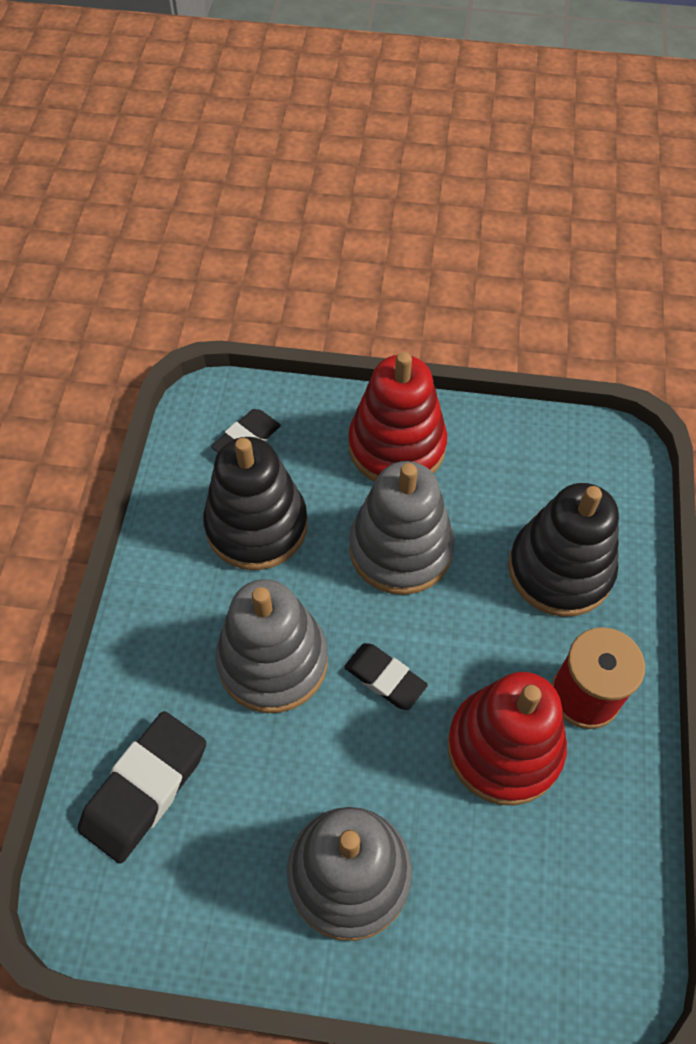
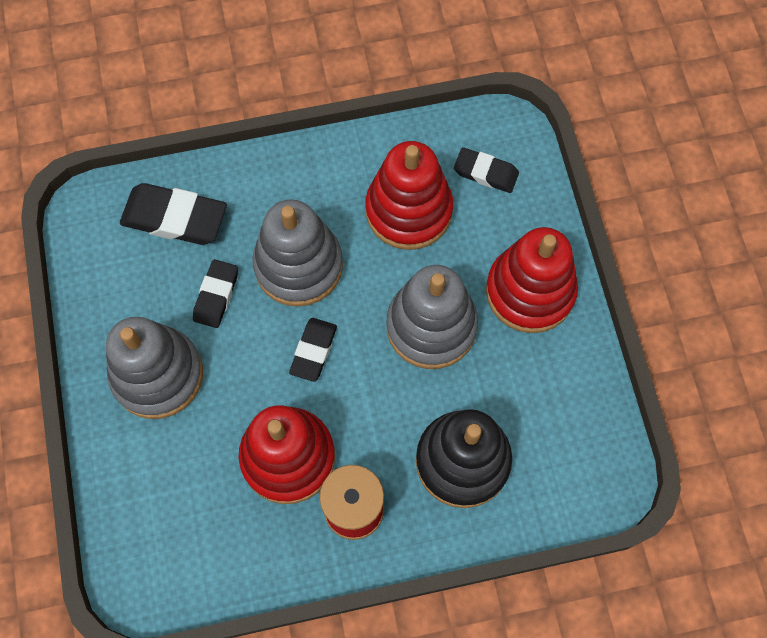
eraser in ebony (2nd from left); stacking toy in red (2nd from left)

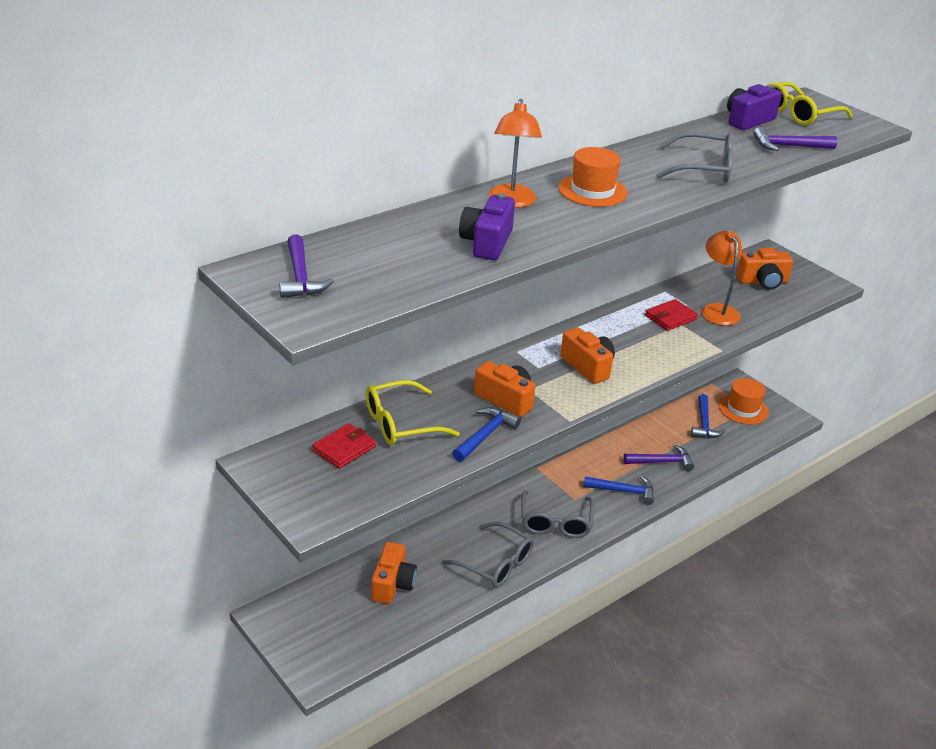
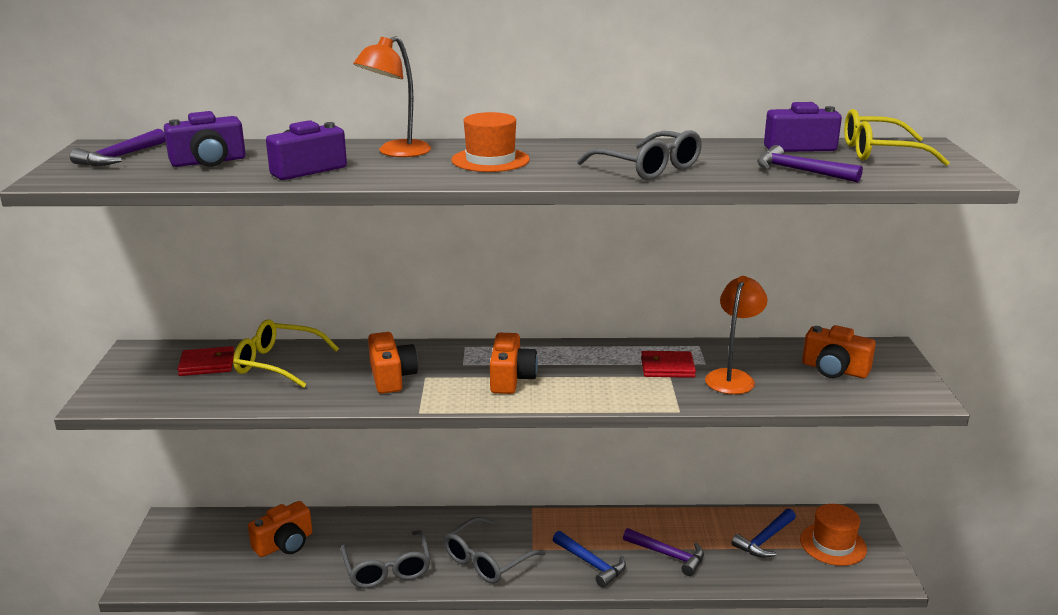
compact camera in violet (1st from left); hammer in cobalt (1st from left in the first image)

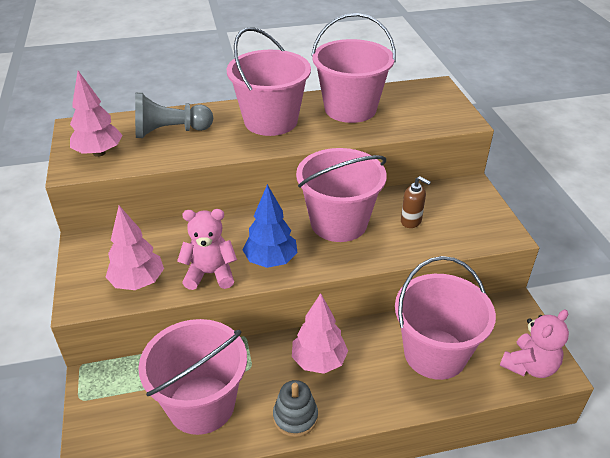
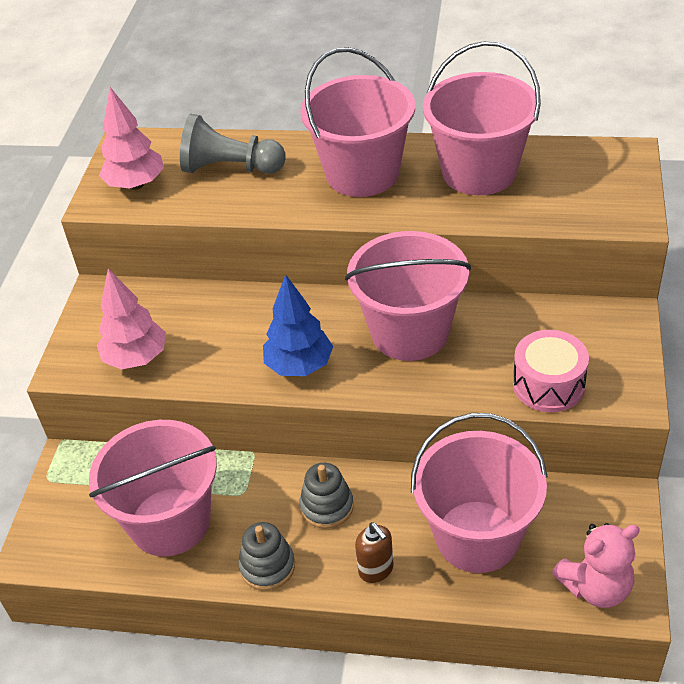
stacking toy in grey (2nd from left); pump bottle in dark brown; drum in rosy; teddy in rosy (1st from left in the first image)

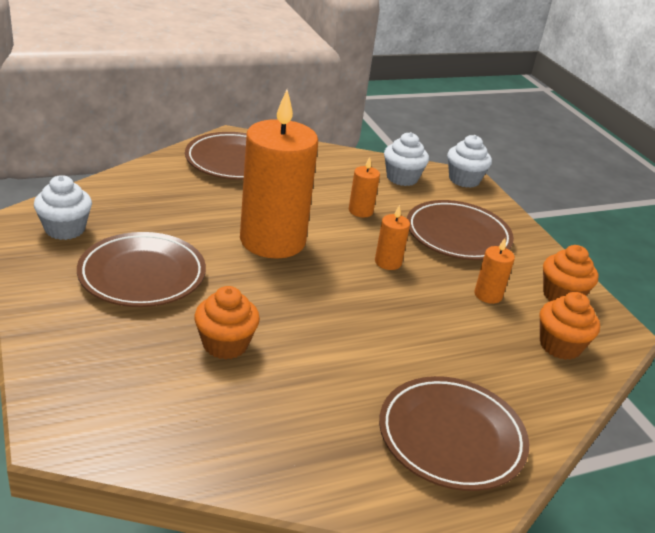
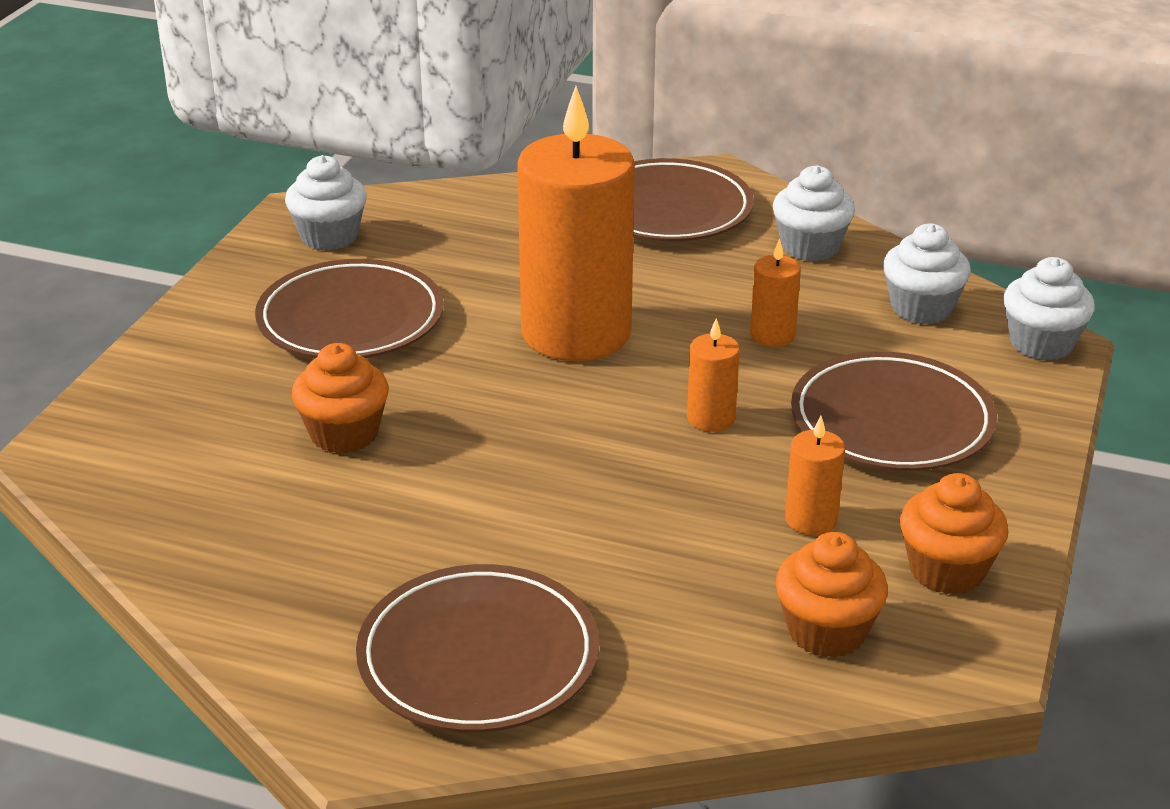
muffin in snow-white (2nd from left)

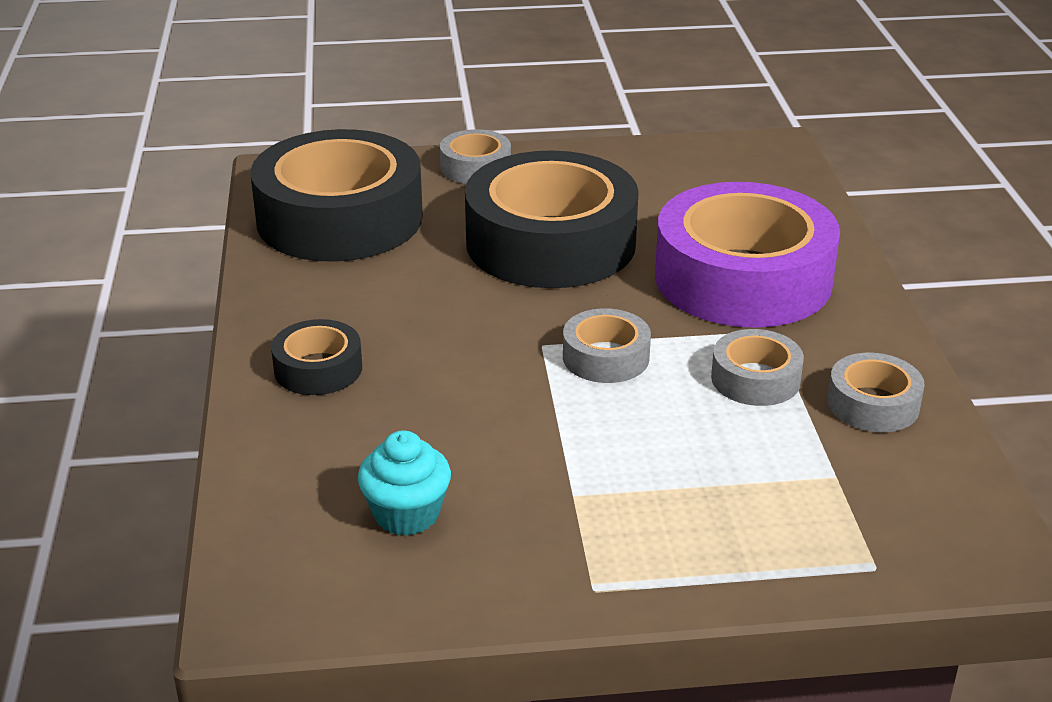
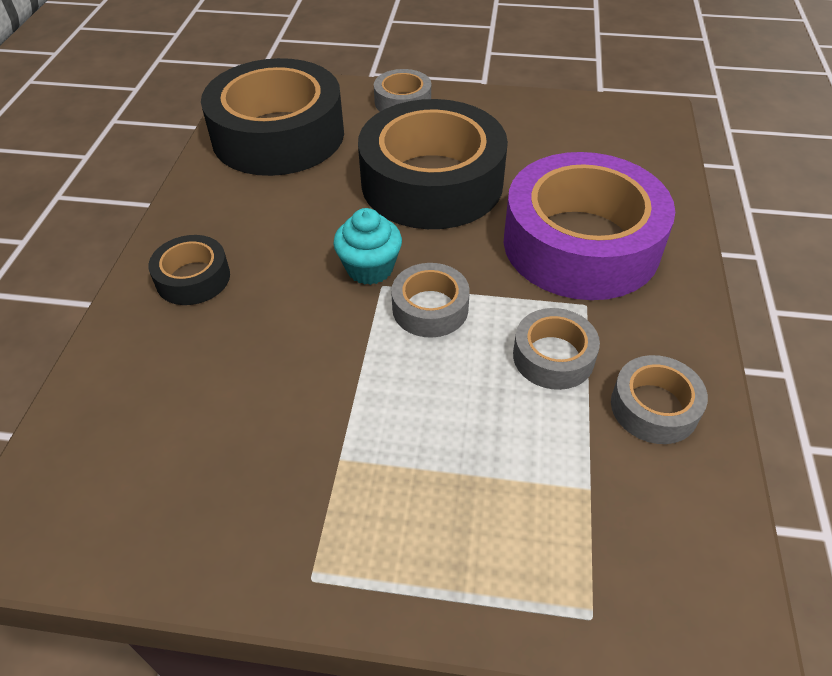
muffin in turquoise

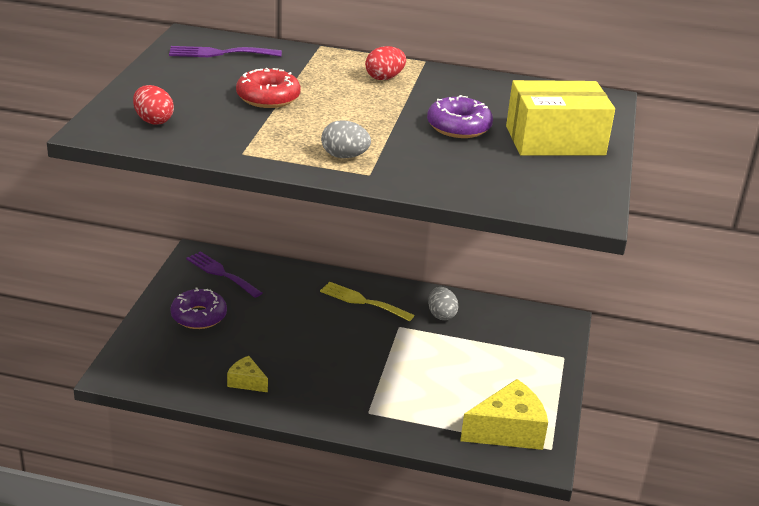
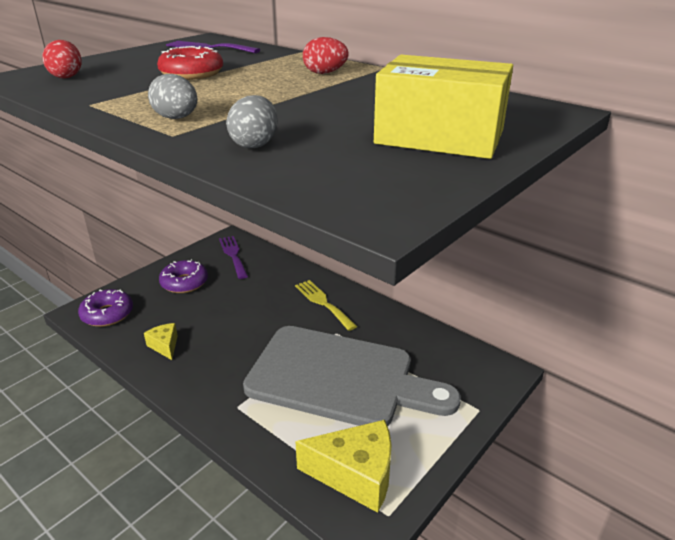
glazed donut in violet (1st from left); toy egg in grey (2nd from left); chopping board in grey

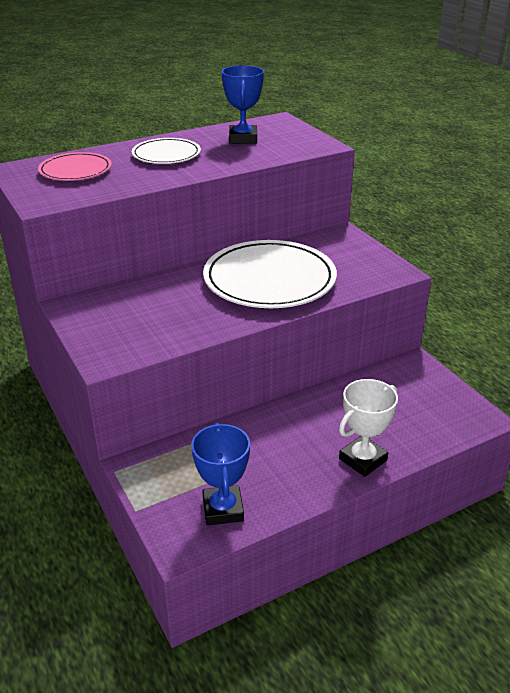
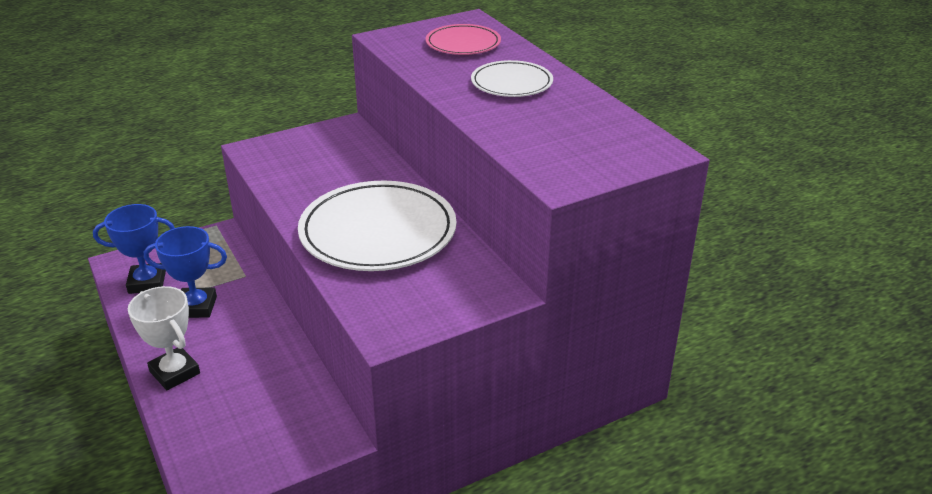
prize cup in cobalt (2nd from left)

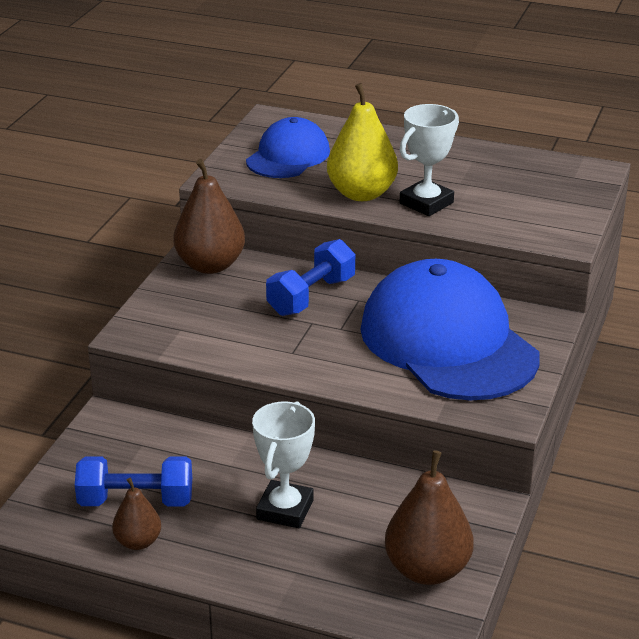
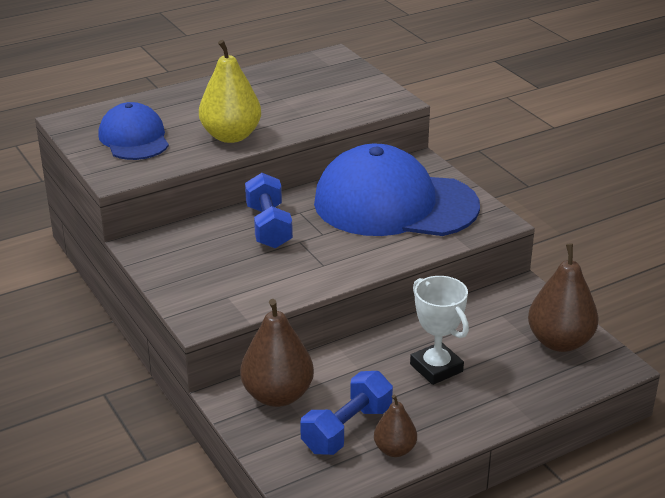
pear in dark brown (1st from left); prize cup in snow-white (2nd from left in the first image)

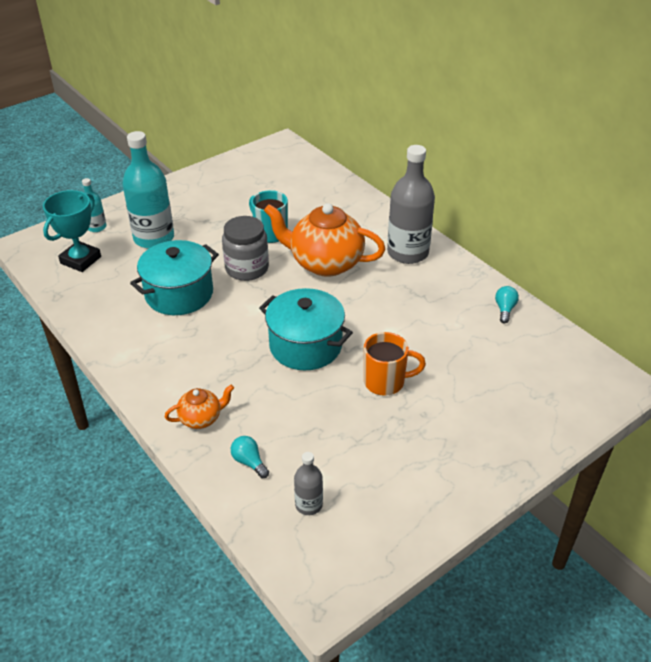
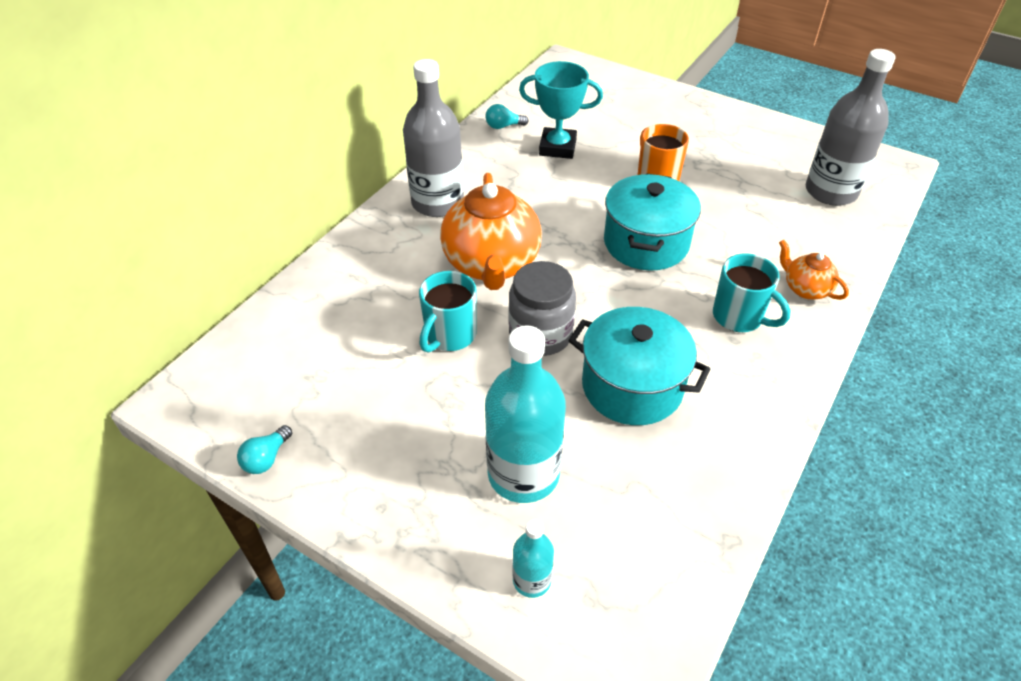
light bulb in turquoise (1st from left); prize cup in turquoise; coffee mug in turquoise (2nd from left); flask in grey (2nd from left)

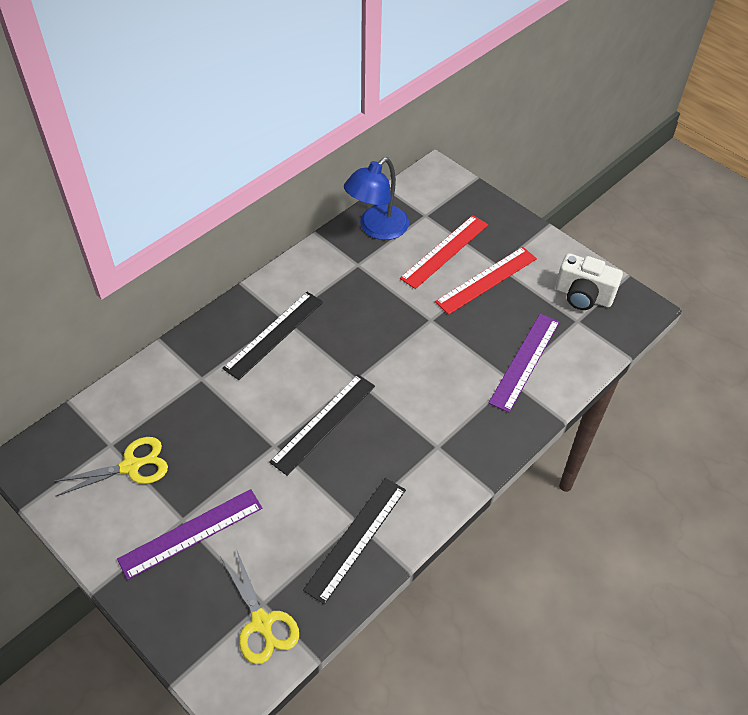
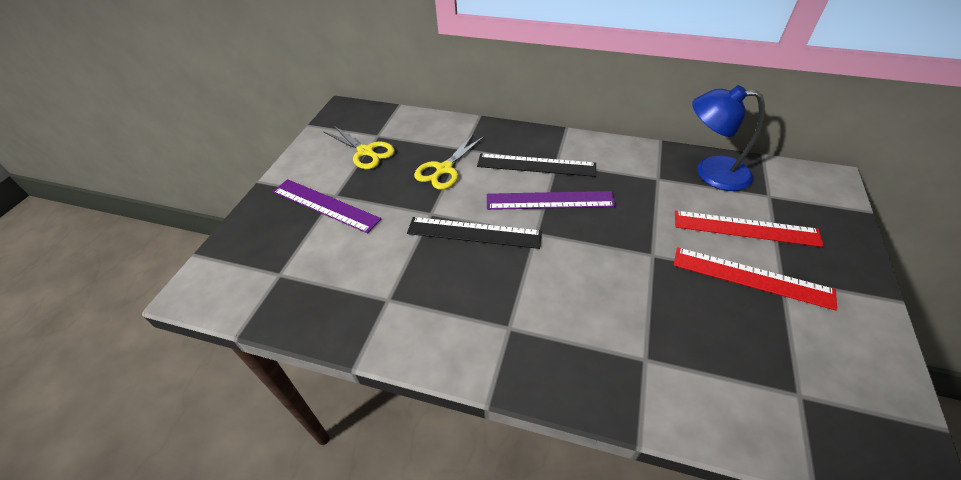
scissors in bright yellow (2nd from left); measuring stick in violet (2nd from left); measuring stick in ebony (3rd from left in the first image); compact camera in snow-white

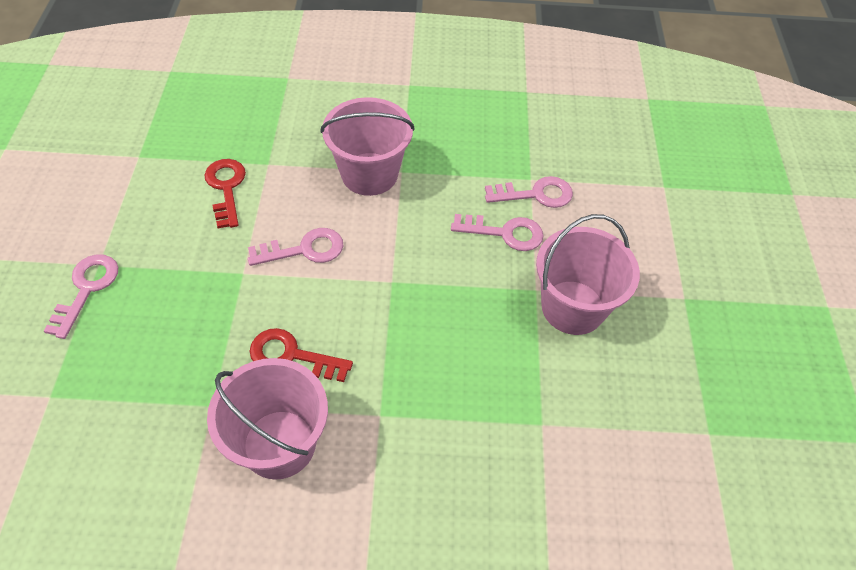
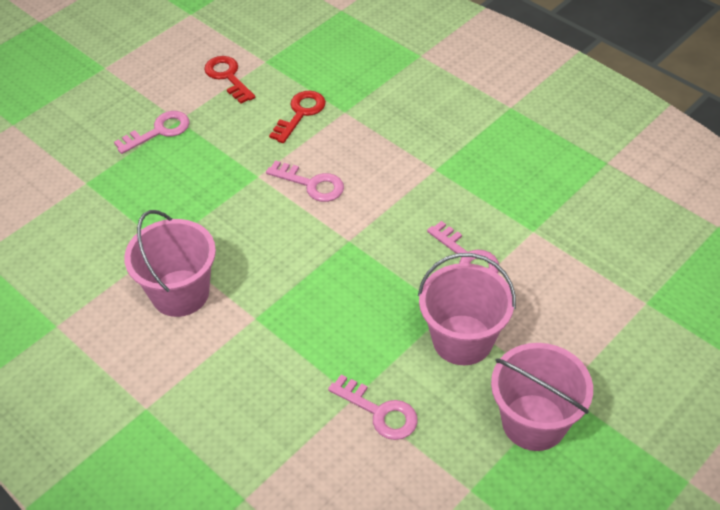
key in red (1st from left); key in rosy (3rd from left); pail in rosy (3rd from left)

